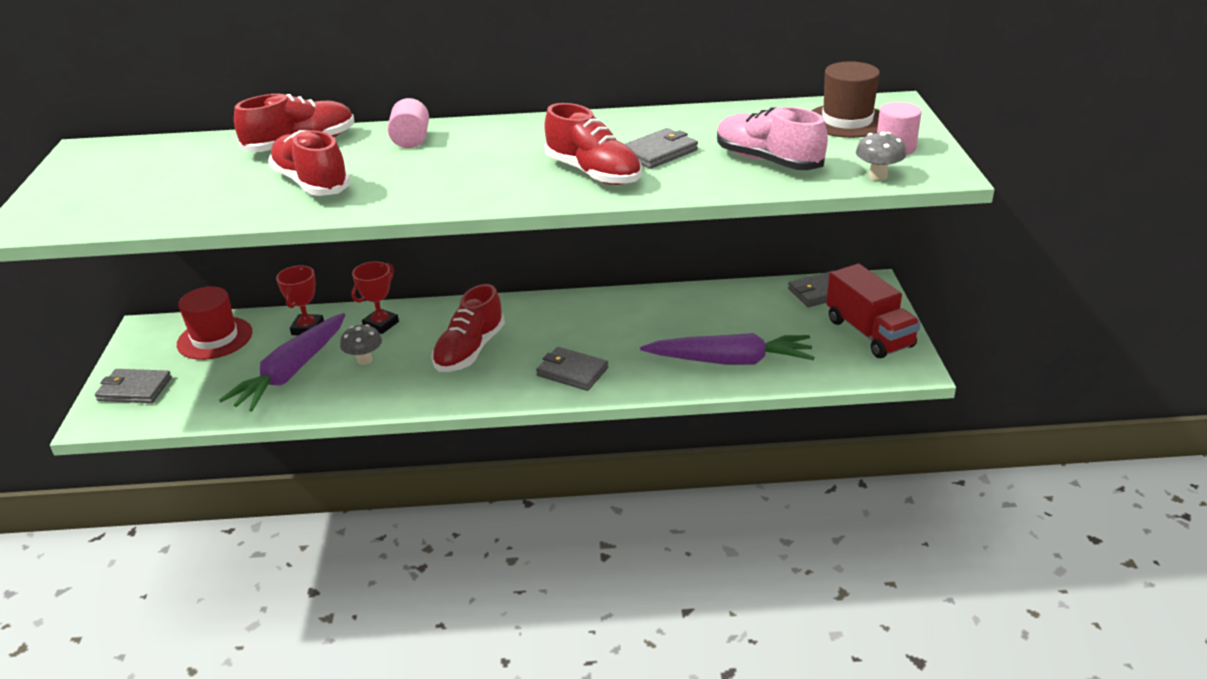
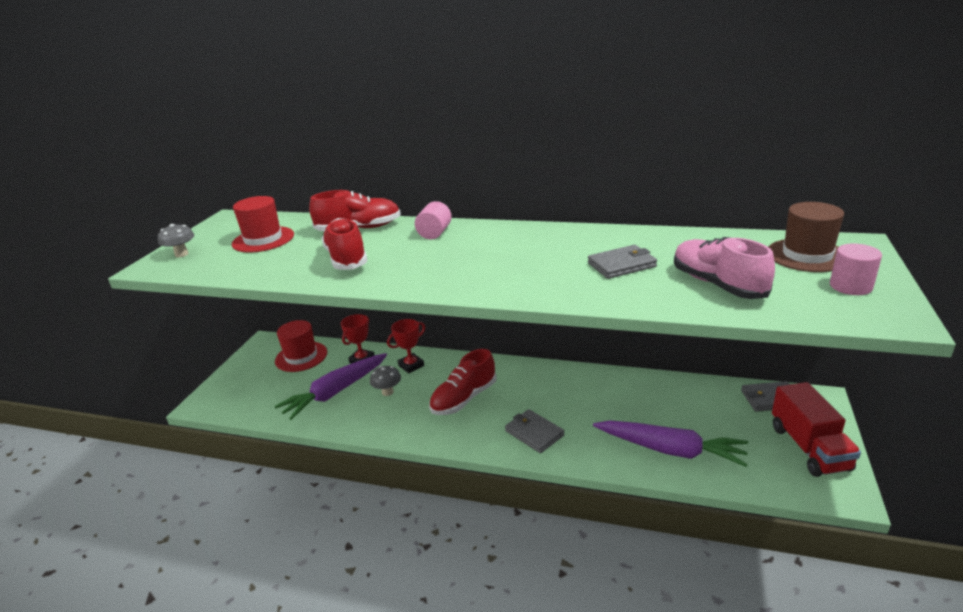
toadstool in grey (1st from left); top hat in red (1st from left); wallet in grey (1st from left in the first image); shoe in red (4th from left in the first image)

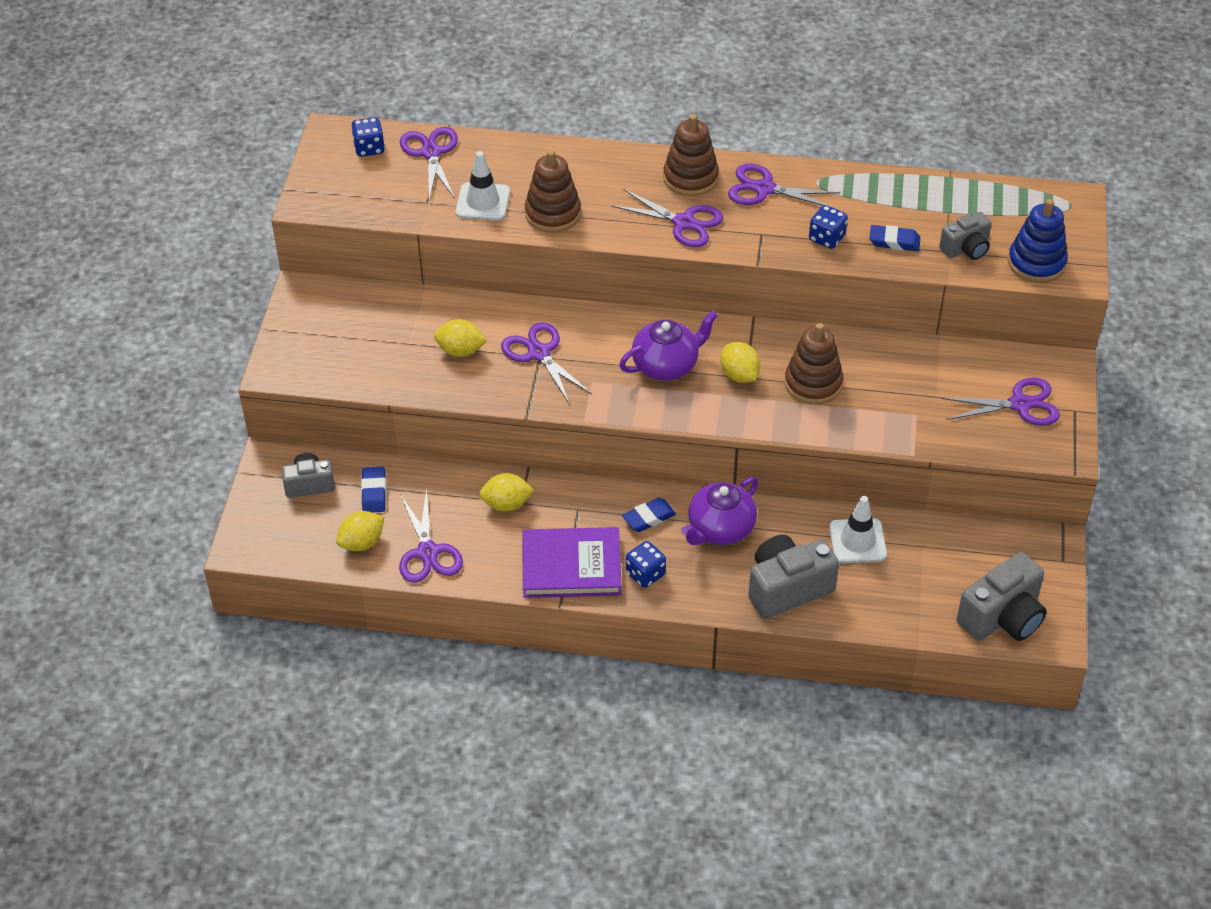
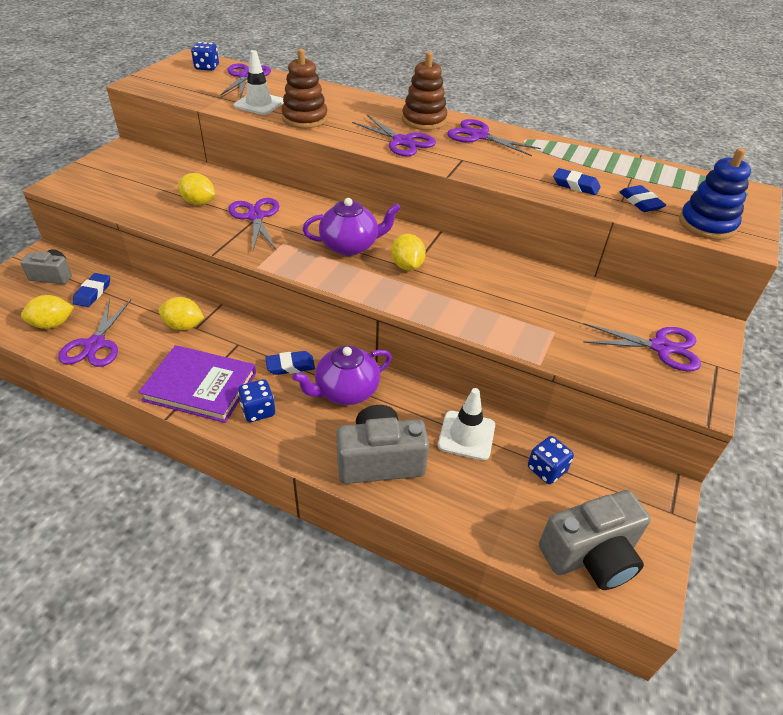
die in cobalt (3rd from left); eraser in cobalt (4th from left); stacking toy in dark brown (3rd from left in the first image)

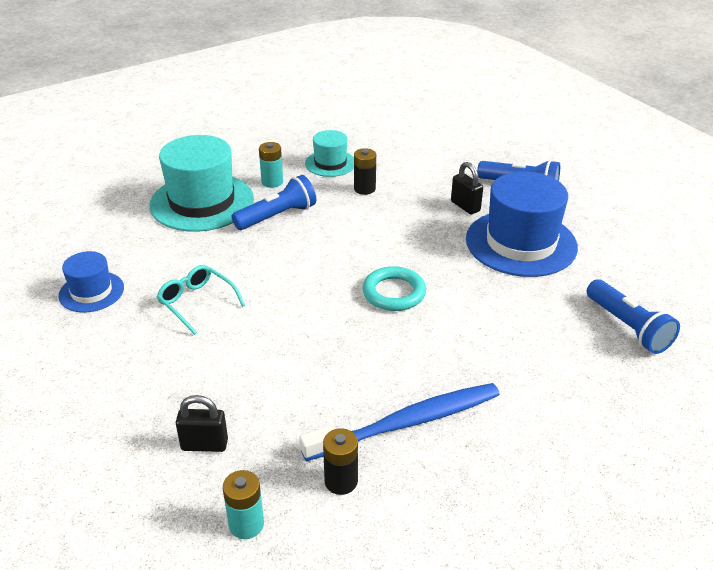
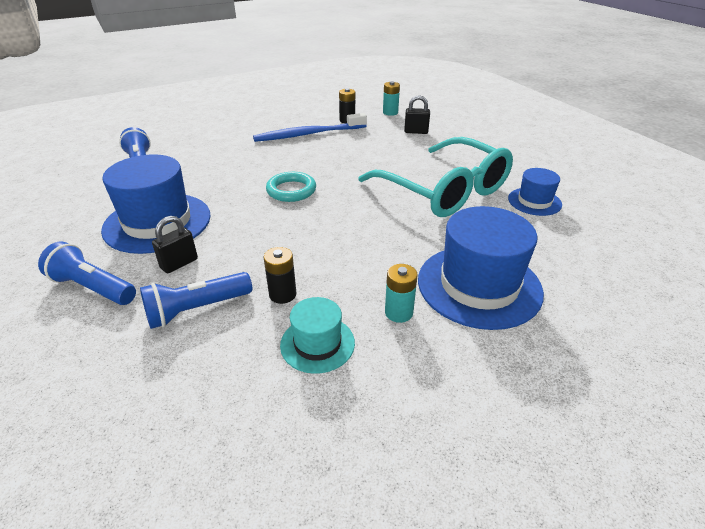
torch in cobalt (3rd from left); lock in ebony (1st from left); glasses in turquoise; top hat in cobalt (2nd from left)

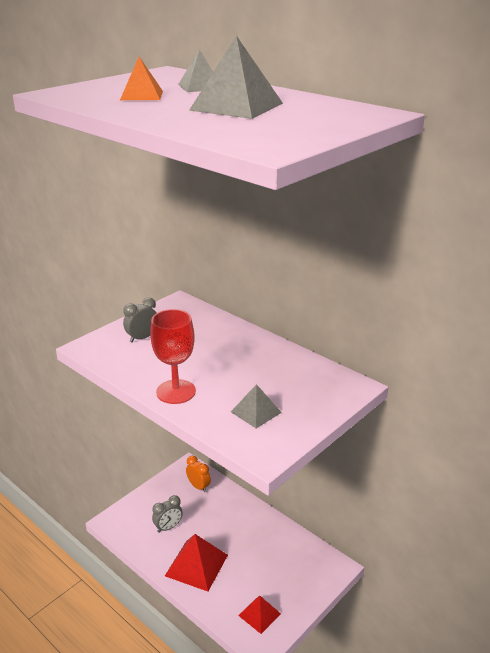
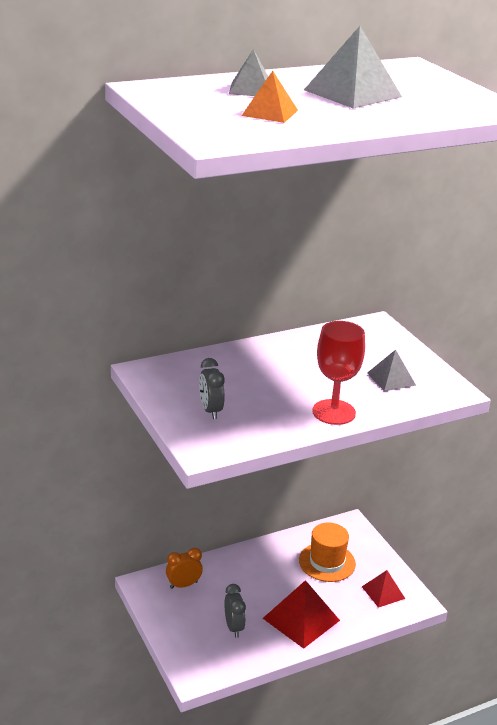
top hat in orange-coloured

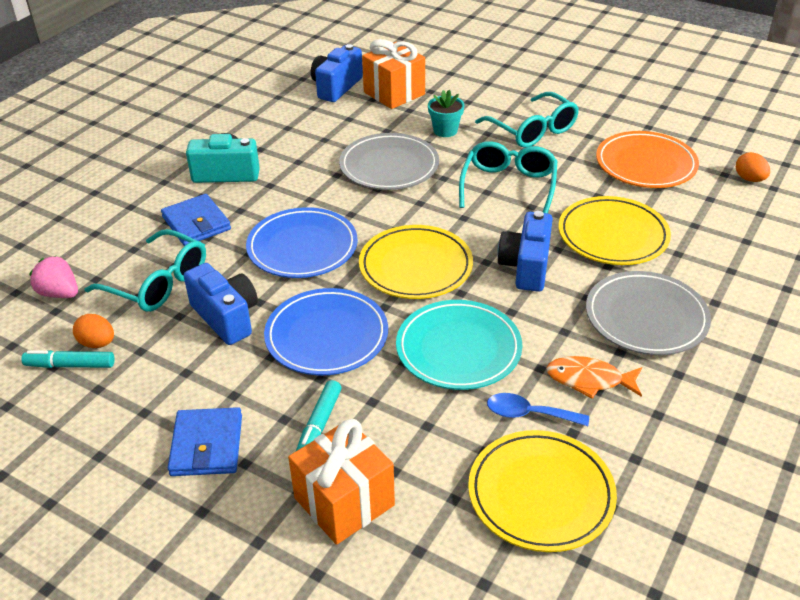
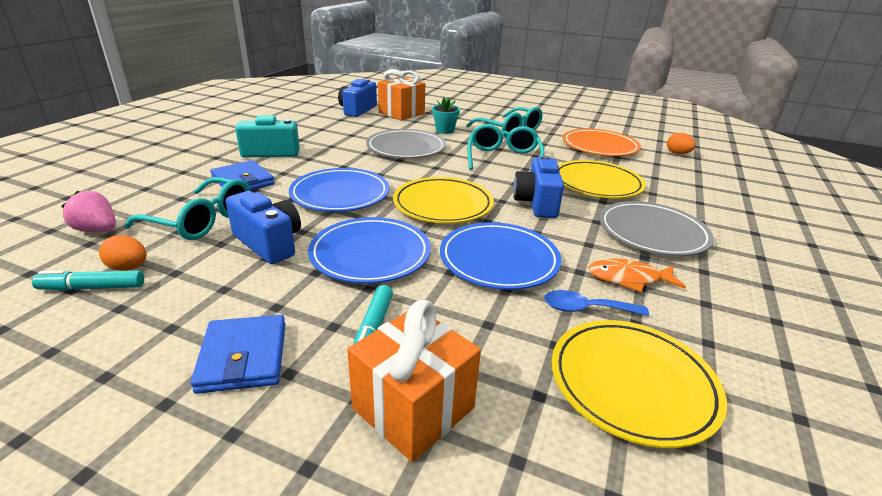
plate in cobalt (3rd from left)

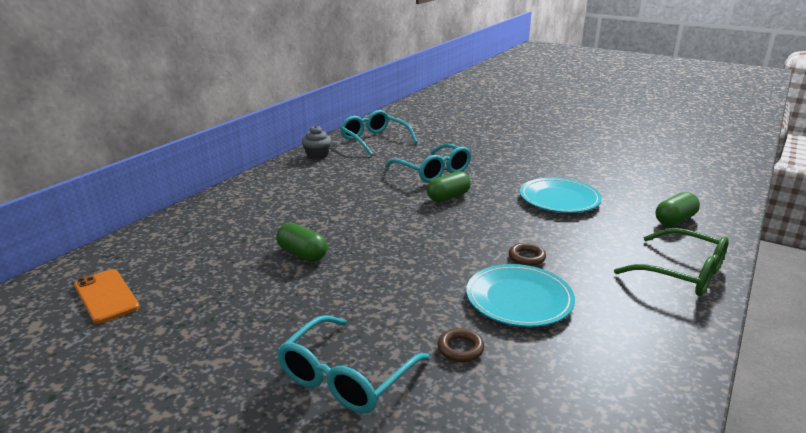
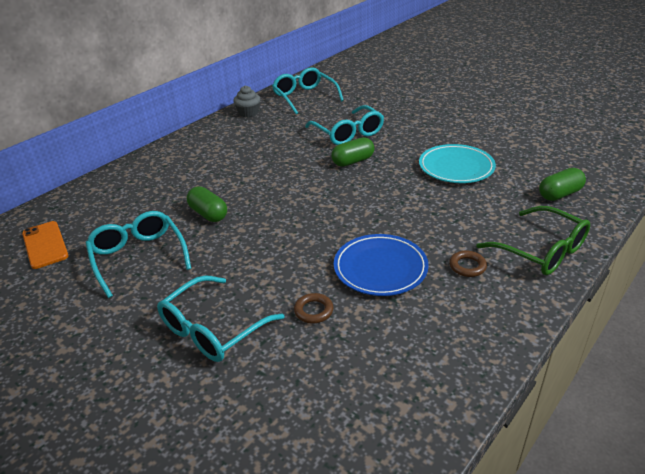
glasses in turquoise (1st from left); plate in cobalt; ring in dark brown (2nd from left)

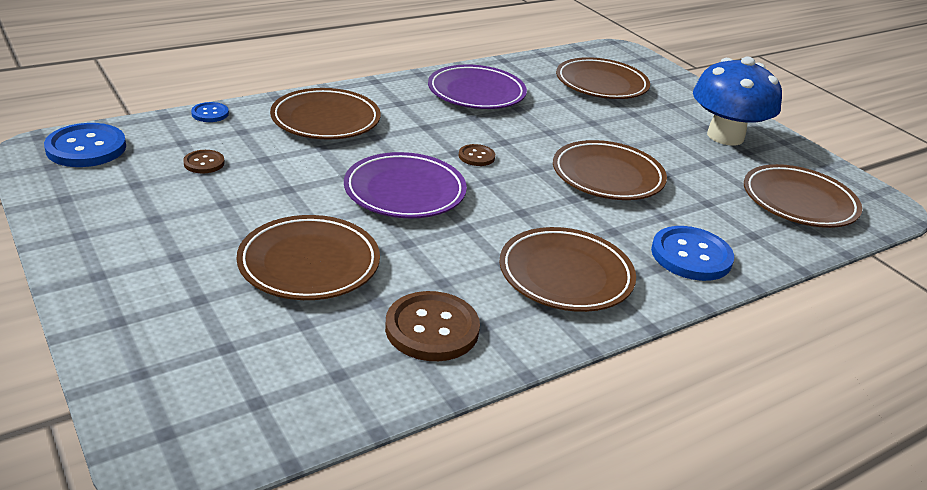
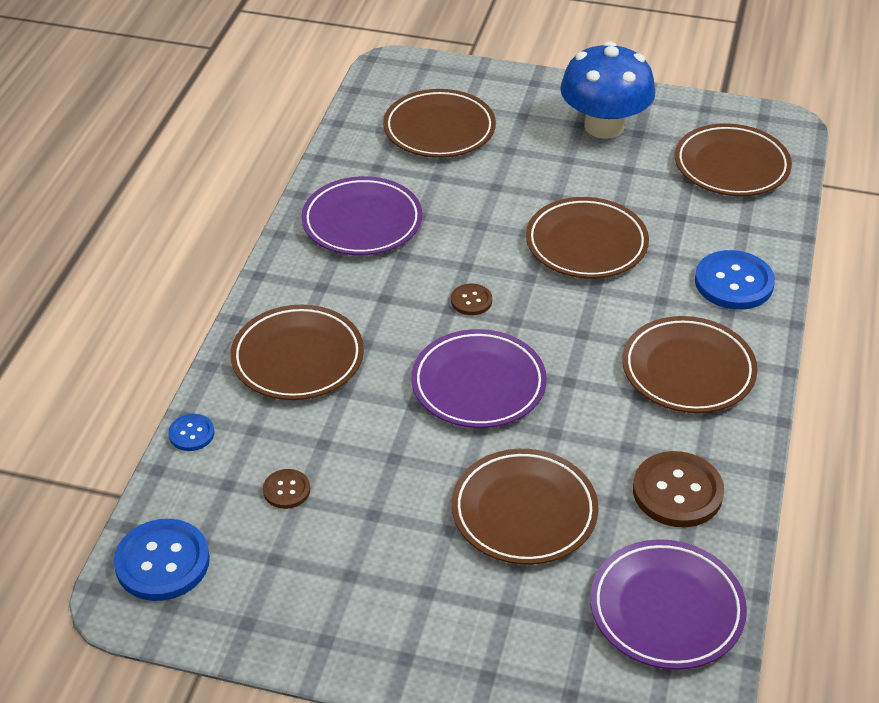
plate in violet (3rd from left)

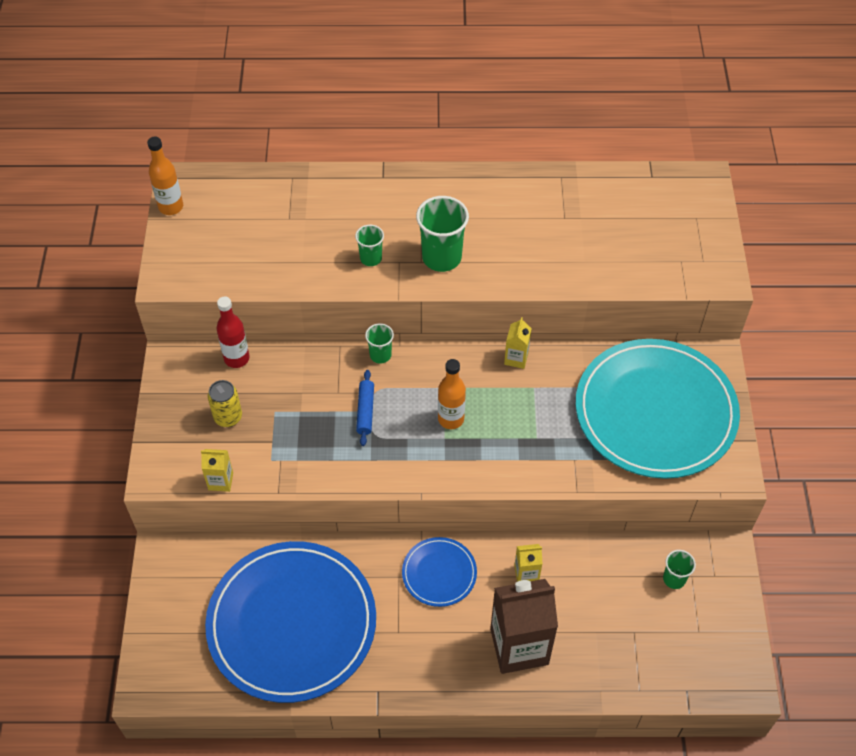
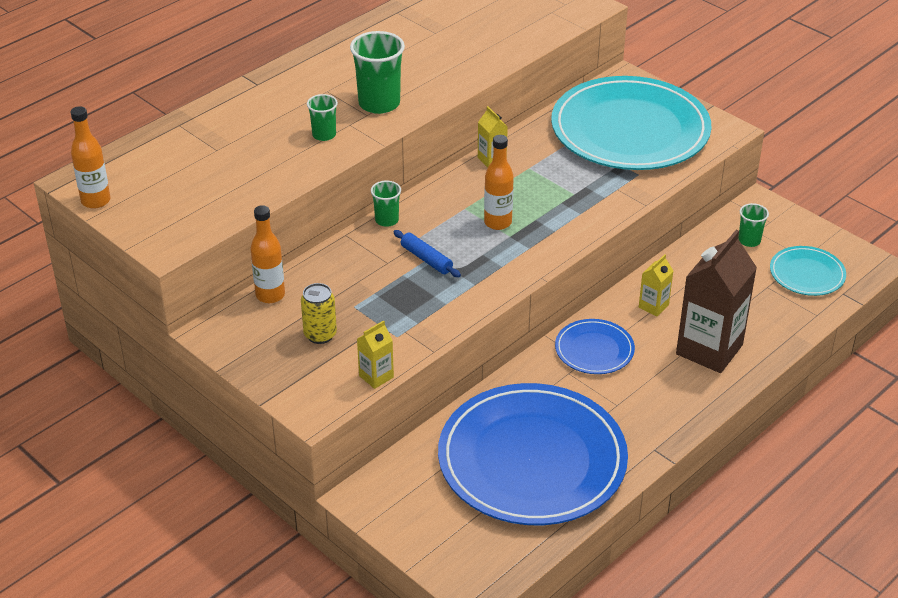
flask in orange-coloured (2nd from left); plate in turquoise (2nd from left)

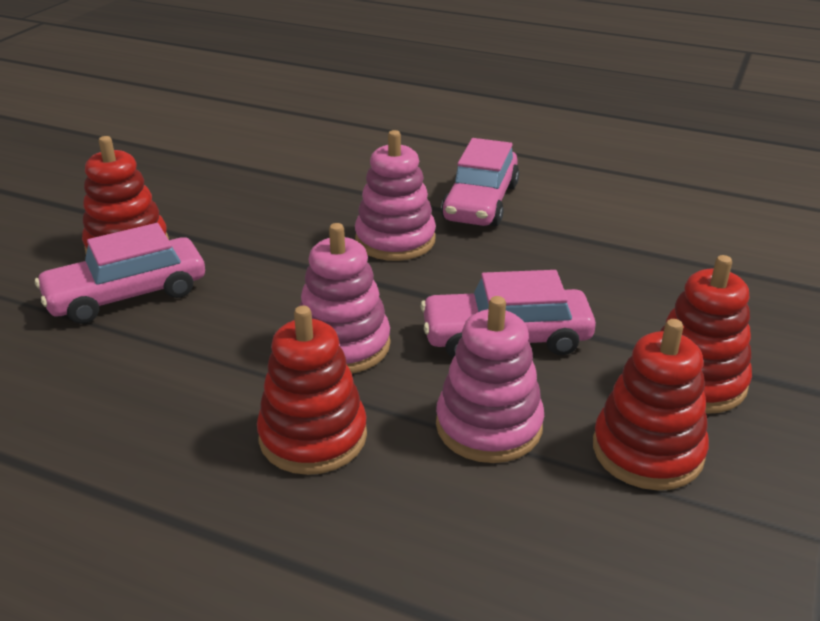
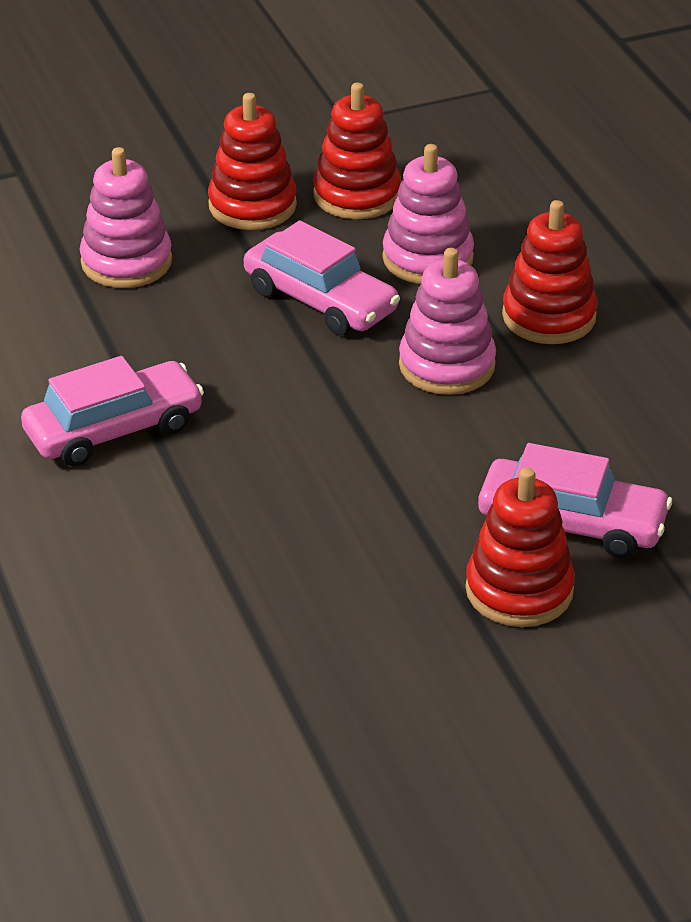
stacking toy in rosy (1st from left)

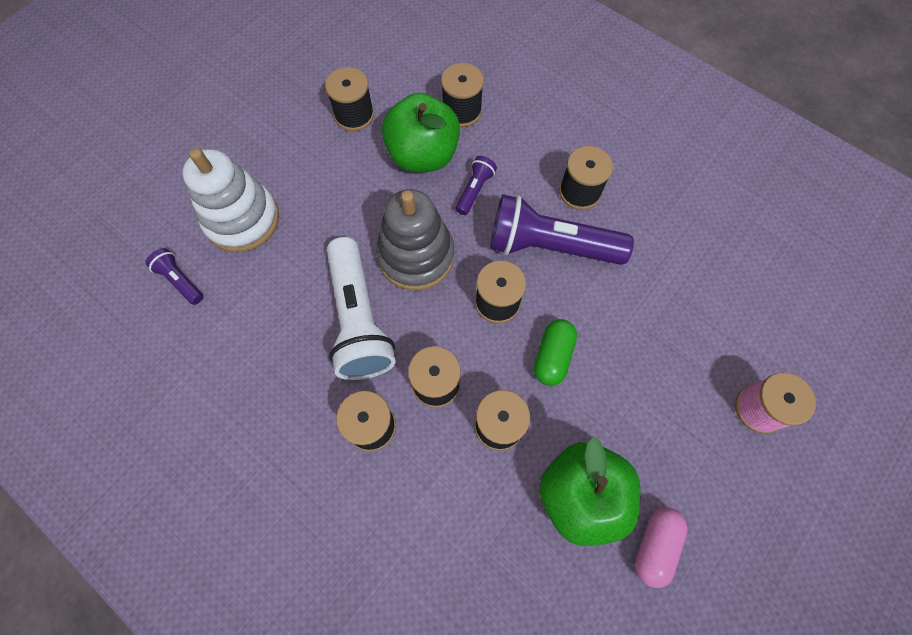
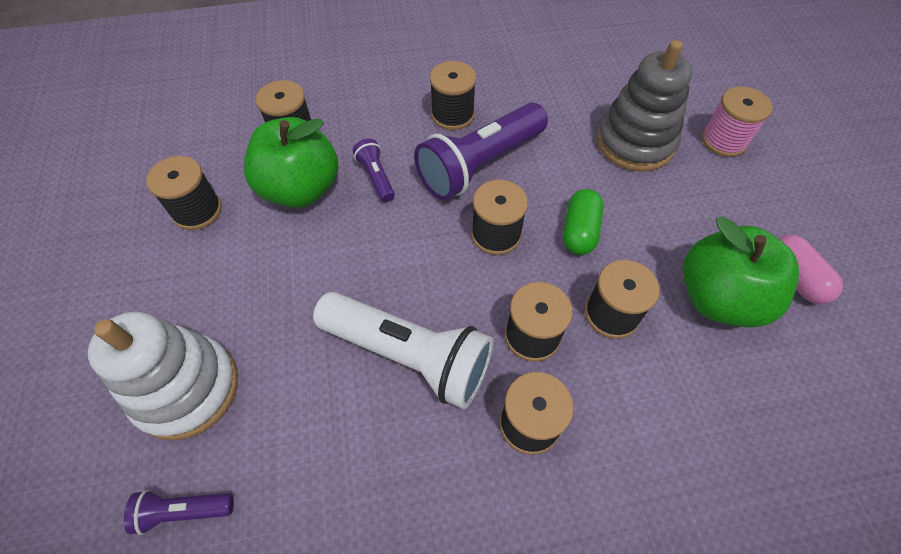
pill shape in emerald; stacking toy in grey

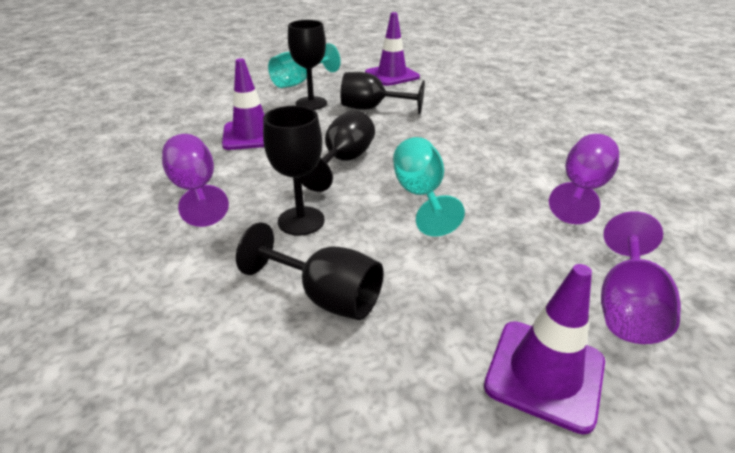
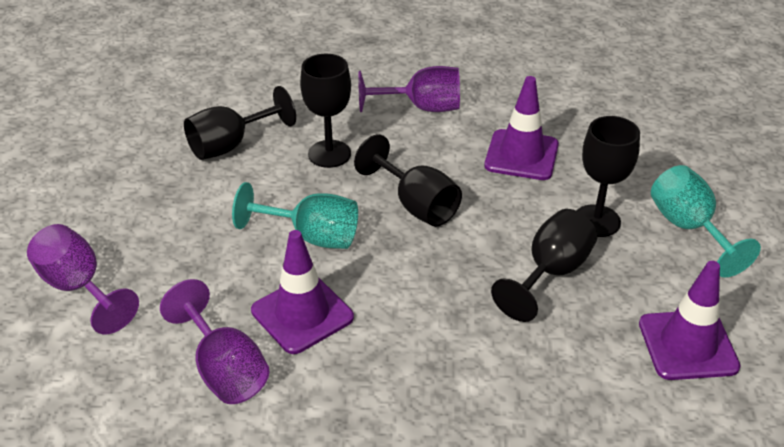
road cone in violet (1st from left)

